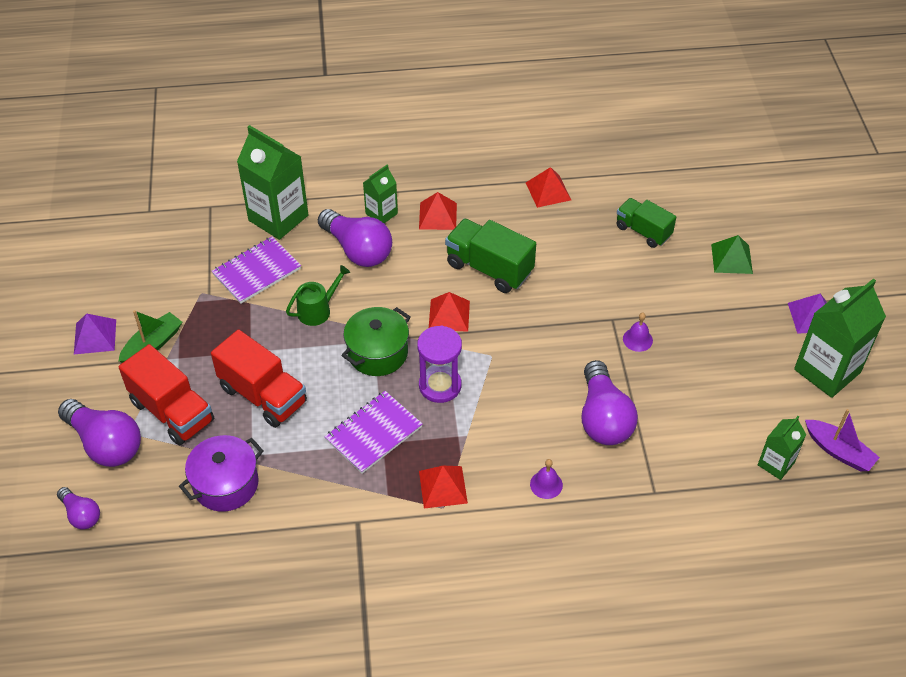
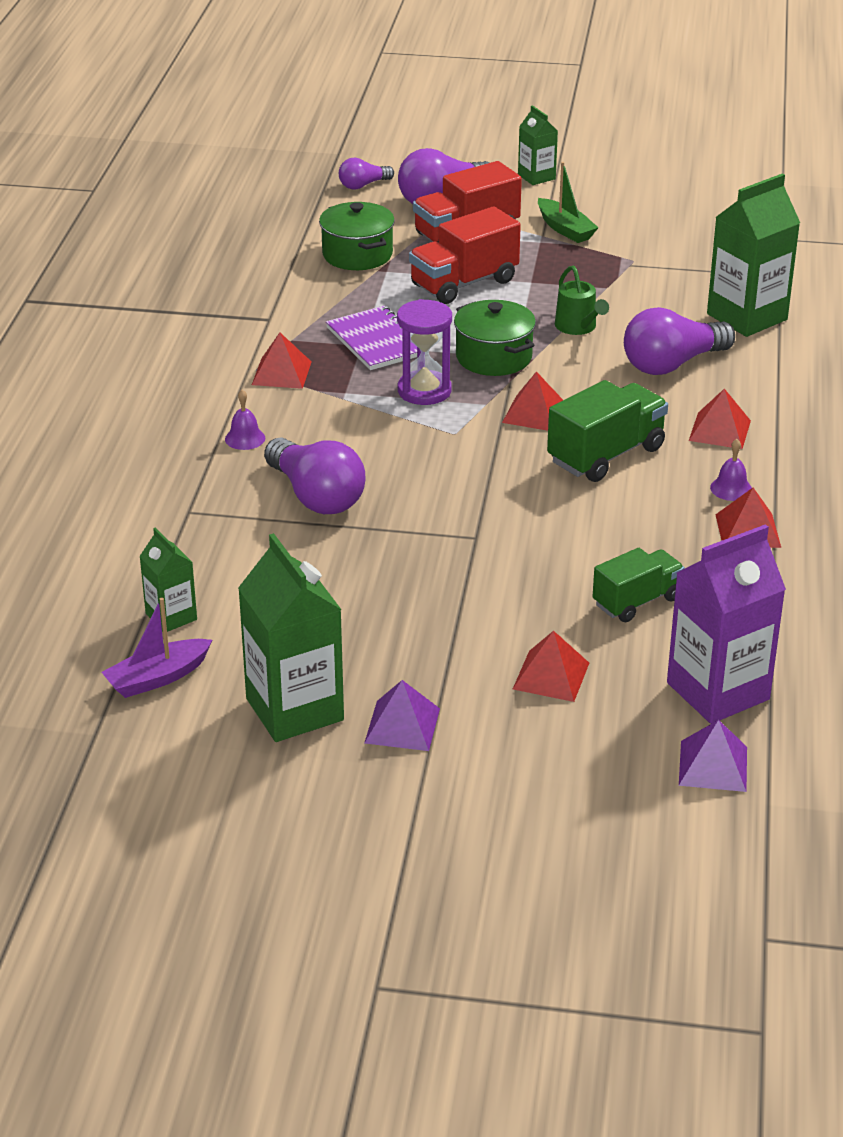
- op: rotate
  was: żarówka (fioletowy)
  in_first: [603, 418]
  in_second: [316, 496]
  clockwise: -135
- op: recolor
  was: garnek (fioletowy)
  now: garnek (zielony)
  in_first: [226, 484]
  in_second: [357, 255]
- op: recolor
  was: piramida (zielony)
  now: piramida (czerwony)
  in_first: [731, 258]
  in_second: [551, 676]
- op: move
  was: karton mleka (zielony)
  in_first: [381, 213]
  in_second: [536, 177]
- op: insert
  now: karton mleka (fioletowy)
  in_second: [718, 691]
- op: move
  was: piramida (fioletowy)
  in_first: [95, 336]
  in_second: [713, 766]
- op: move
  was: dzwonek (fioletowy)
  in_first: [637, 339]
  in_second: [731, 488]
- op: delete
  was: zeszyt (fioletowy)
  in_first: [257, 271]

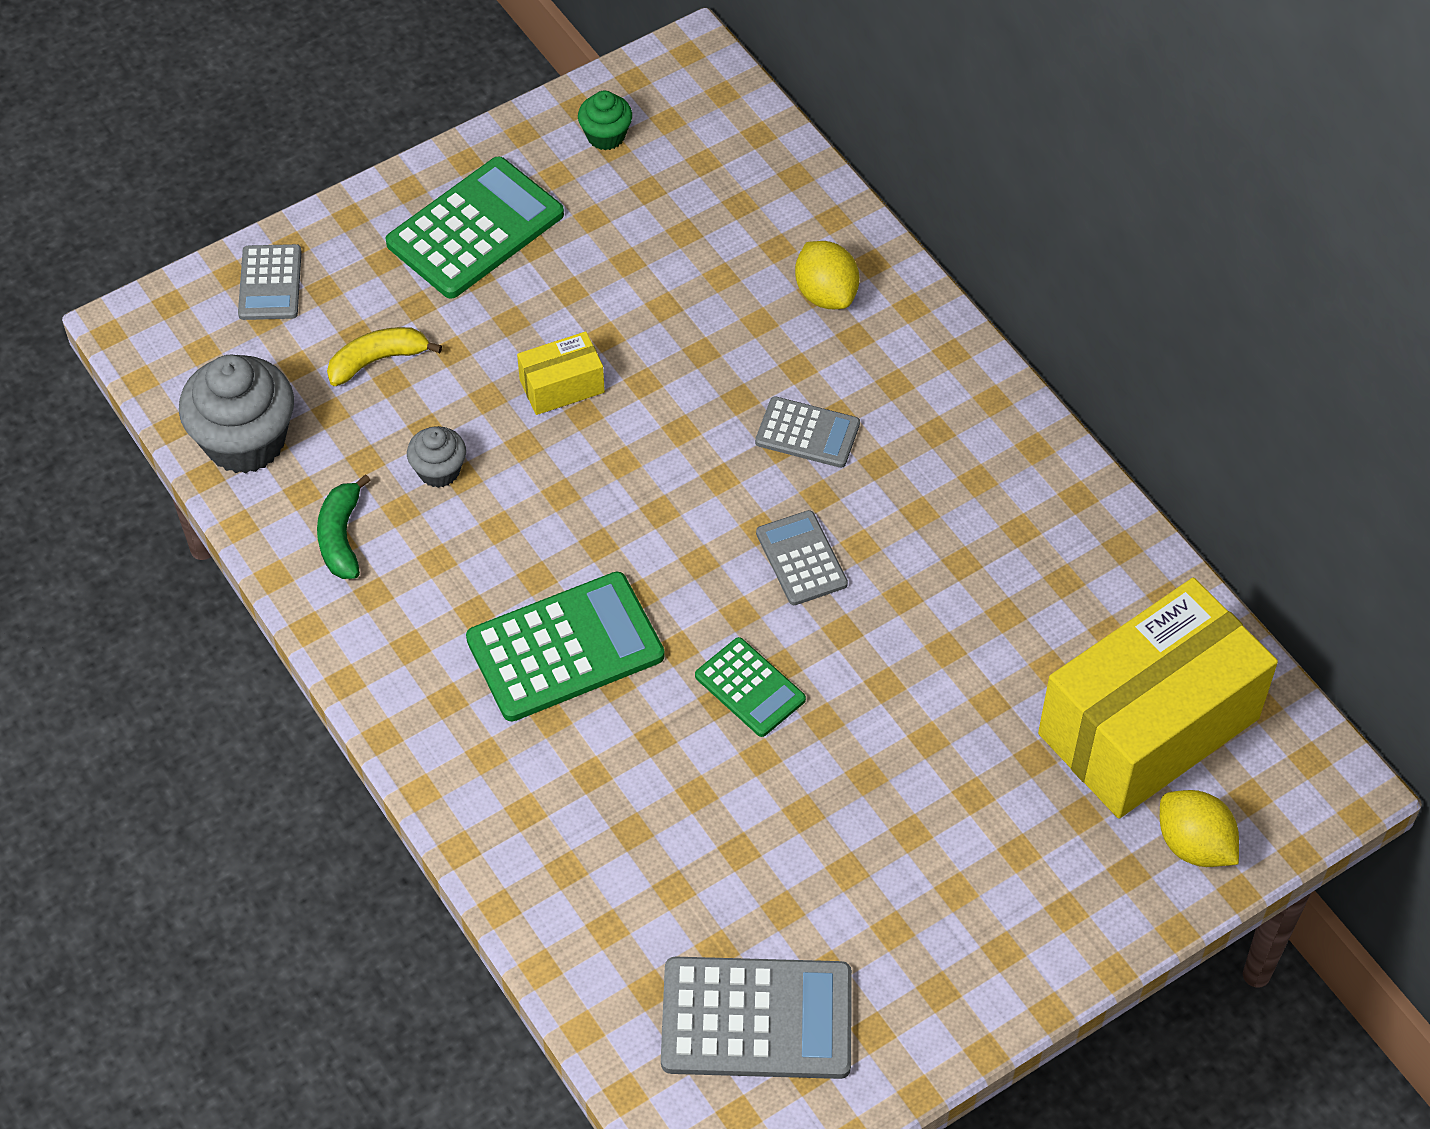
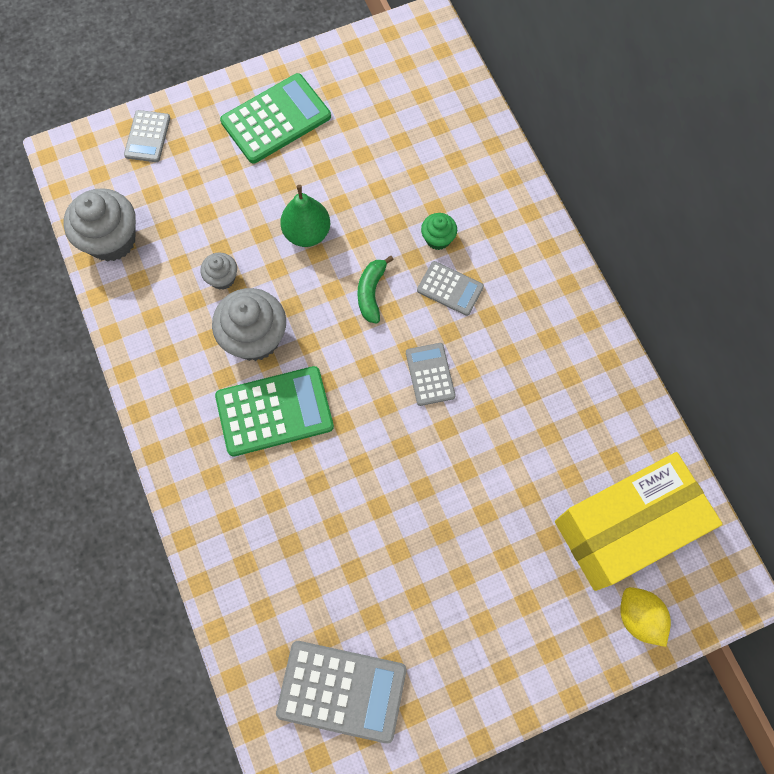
- op: insert
  now: muffinka (szary)
  in_second: [255, 338]
- op: replace
  was: pudełko (żółty)
  now: gruszka (zielony)
  in_first: [562, 386]
  in_second: [307, 233]
- op: move
  was: banan (zielony)
  in_first: [341, 537]
  in_second: [371, 292]
- op: move
  was: muffinka (zielony)
  in_first: [606, 136]
  in_second: [438, 239]
- op: delete
  was: banan (żółty)
  in_first: [377, 360]
- op: delete
  was: kalkulator (zielony)
  in_first: [750, 688]
- op: delete
  was: cytryna (żółty)
  in_first: [826, 294]

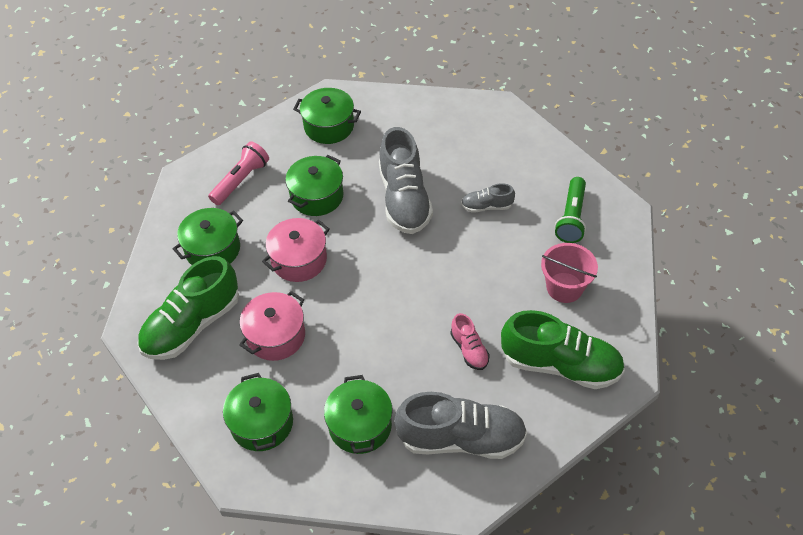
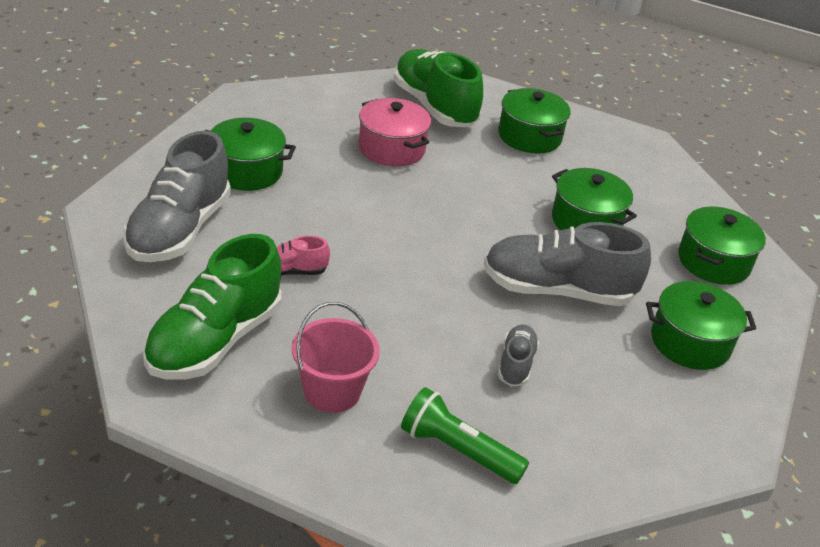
- op: move
  was: garnek (zielony)
  in_first: [262, 423]
  in_second: [690, 342]
- op: delete
  was: latarka (różowy)
  in_first: [241, 180]
- op: delete
  was: garnek (różowy)
  in_first: [299, 260]

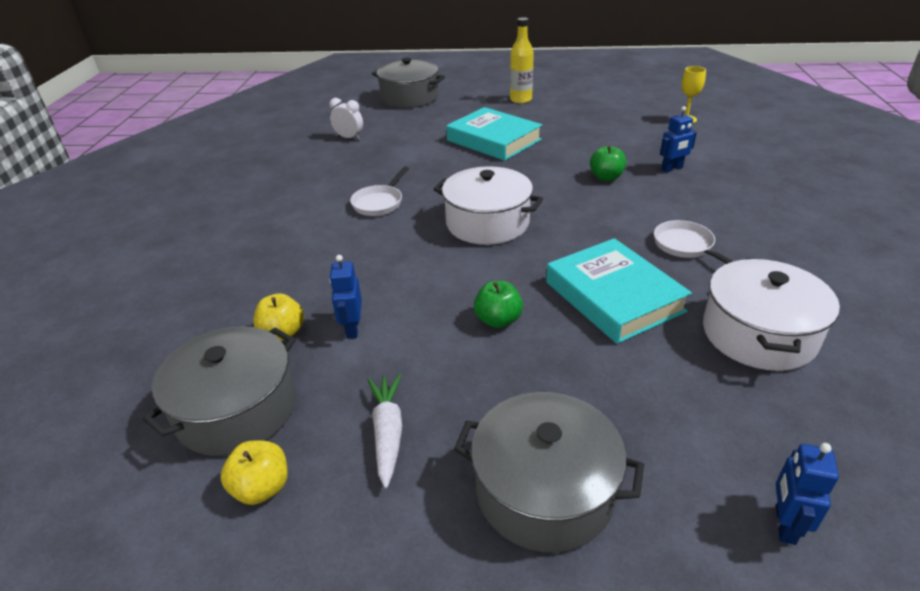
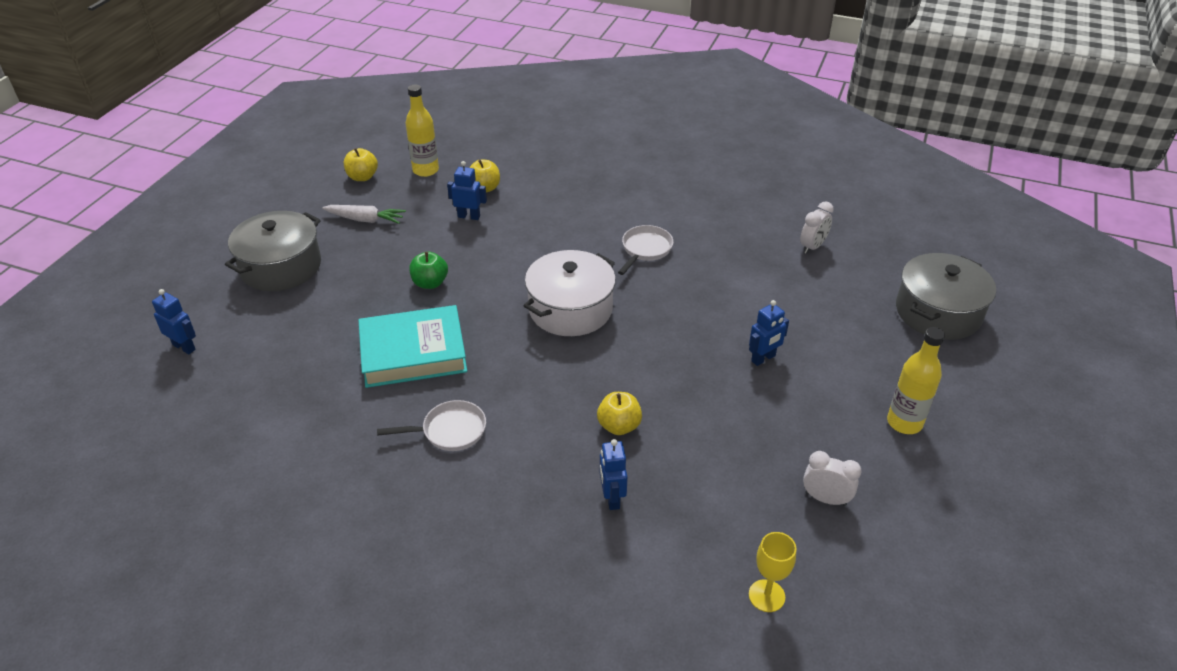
- op: replace
  was: garnek (szary)
  now: butelka (żółty)
  in_first: [236, 409]
  in_second: [425, 170]
- op: recolor
  was: jabłko (zielony)
  now: jabłko (żółty)
  in_first: [606, 177]
  in_second: [619, 426]
- op: rotate
  was: patelnia (biały)
  in_first: [379, 203]
  in_second: [645, 250]
  clockwise: 75
- op: replace
  was: książka (turkusowy)
  now: robot (niebieski)
  in_first: [493, 140]
  in_second: [763, 359]
- op: insert
  now: budzik (biały)
  in_second: [825, 499]
- op: delete
  was: garnek (biały)
  in_first: [758, 334]

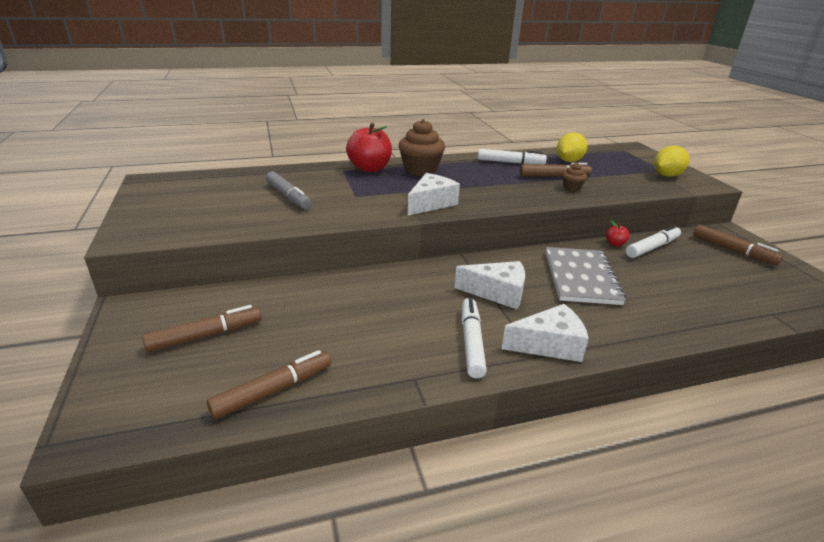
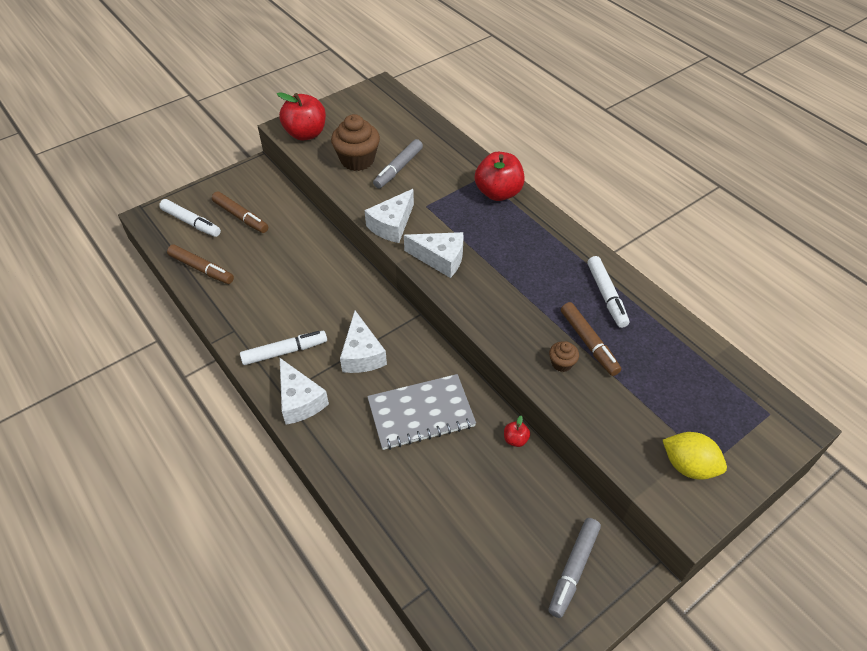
- op: move
  was: flamaster (biały)
  in_first: [652, 247]
  in_second: [191, 222]
- op: insert
  now: jabłko (czerwony)
  in_second: [306, 134]
- op: move
  was: muffinka (brązowy)
  in_first: [420, 170]
  in_second: [357, 160]
- op: insert
  now: ser (biały)
  in_second: [392, 225]
- op: recolor
  was: flamaster (brązowy)
  now: flamaster (szary)
  in_first: [733, 250]
  in_second: [573, 569]
- op: delete
  was: cytryna (żółty)
  in_first: [569, 161]

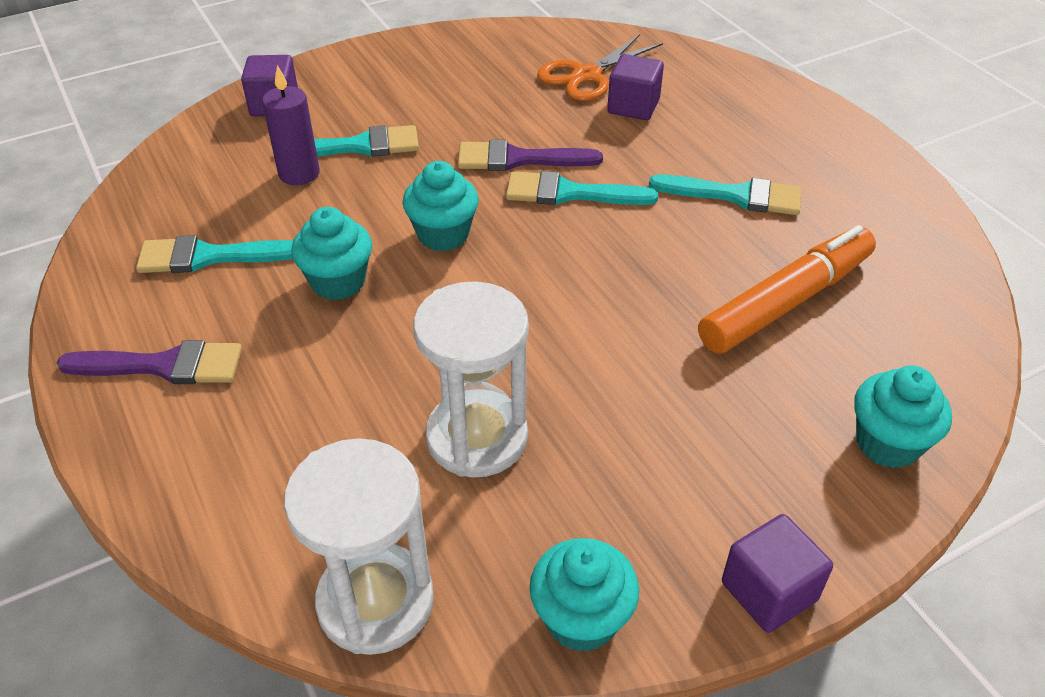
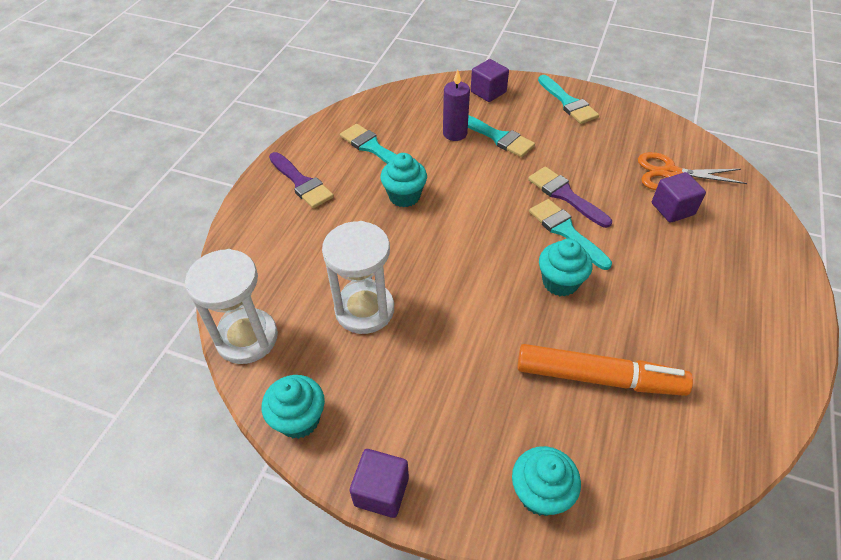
- op: move
  was: pędzel (turkusowy)
  in_first: [735, 196]
  in_second: [568, 102]
- op: move
  was: muffinka (turkusowy)
  in_first: [443, 235]
  in_second: [560, 282]

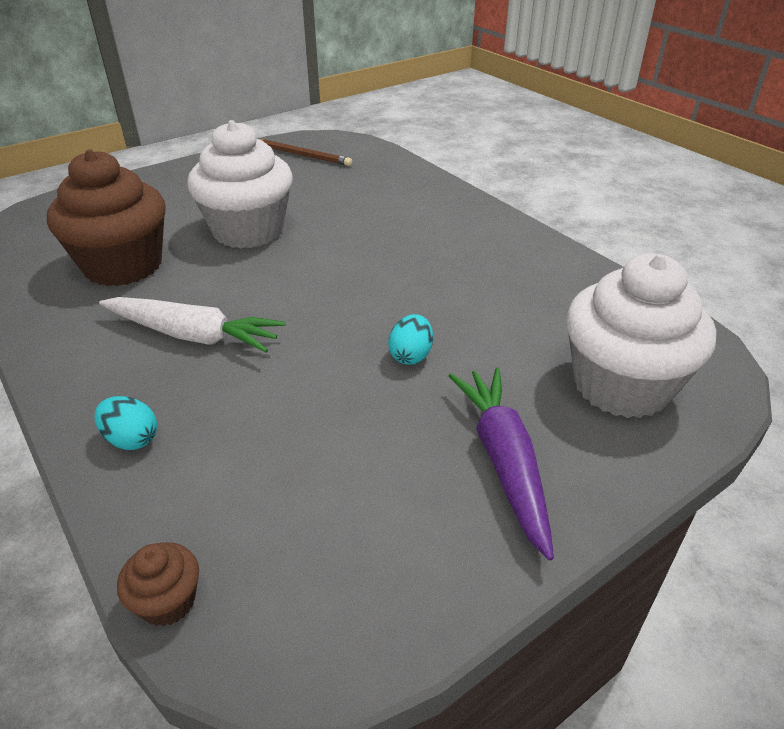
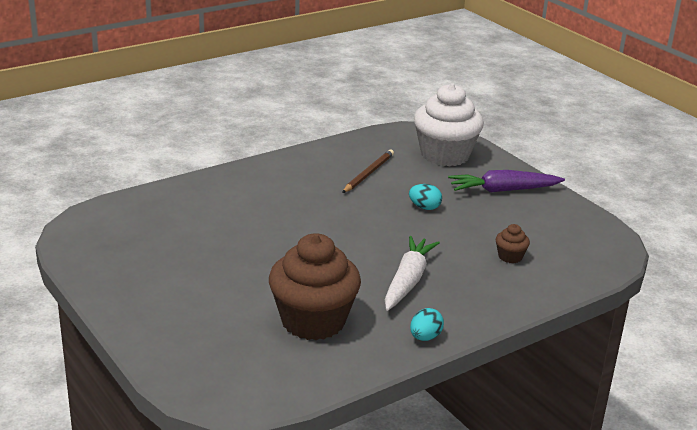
- op: move
  was: ołówek (brązowy)
  in_first: [302, 155]
  in_second: [368, 173]
- op: move
  was: jajko (turkusowy)
  in_first: [131, 439]
  in_second: [425, 337]
- op: move
  was: muffinka (brązowy)
  in_first: [168, 601]
  in_second: [510, 257]
- op: delete
  was: muffinka (biały)
  in_first: [248, 231]

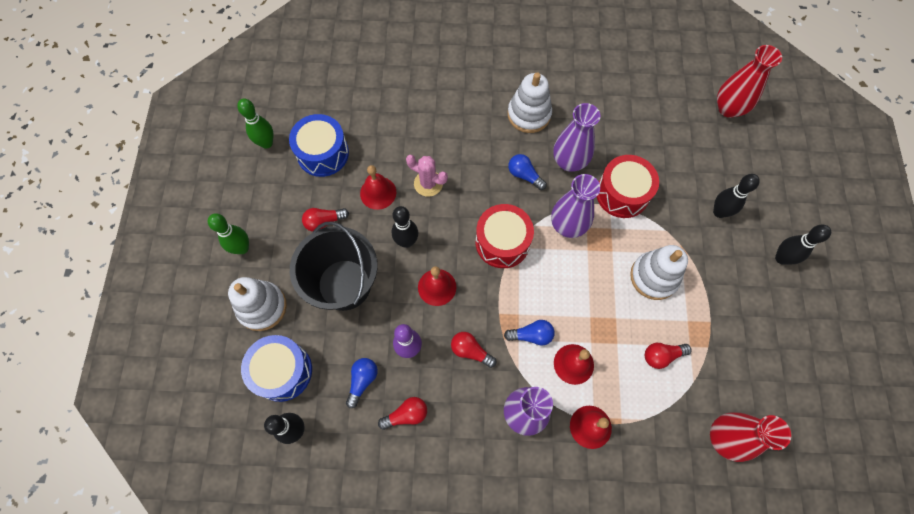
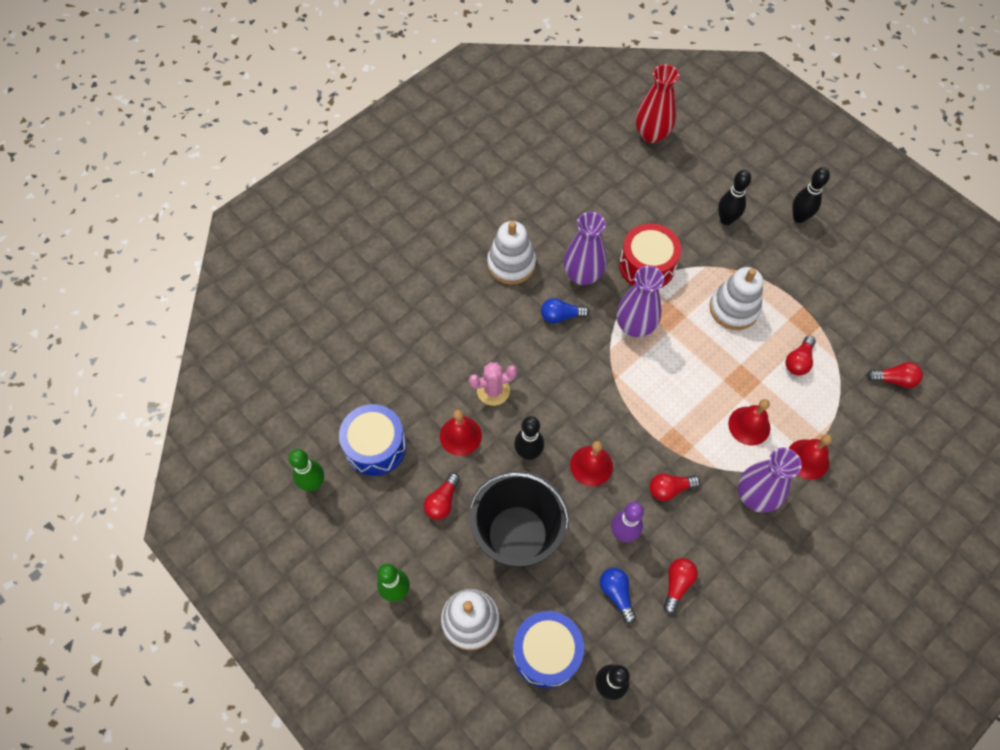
- op: replace
  was: wazon (czerwony)
  now: żarówka (czerwony)
  in_first: [724, 438]
  in_second: [894, 379]
- op: delete
  was: bęben (czerwony)
  in_first: [502, 242]
- op: delete
  was: żarówka (niebieski)
  in_first: [531, 335]

